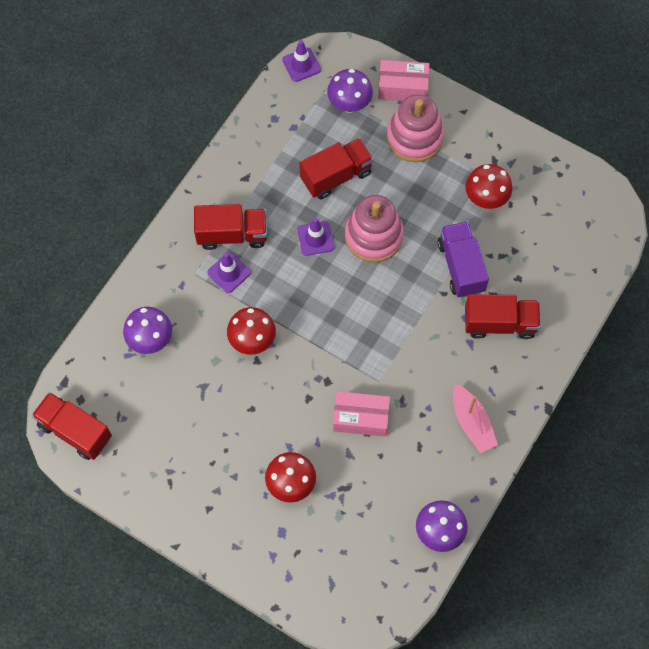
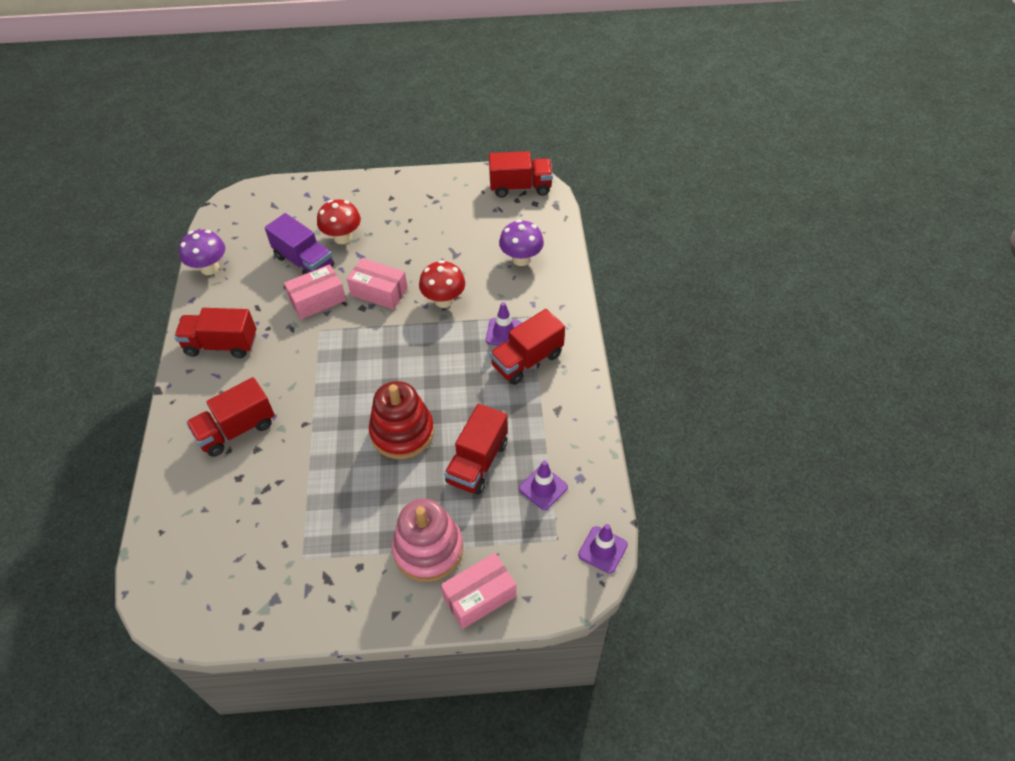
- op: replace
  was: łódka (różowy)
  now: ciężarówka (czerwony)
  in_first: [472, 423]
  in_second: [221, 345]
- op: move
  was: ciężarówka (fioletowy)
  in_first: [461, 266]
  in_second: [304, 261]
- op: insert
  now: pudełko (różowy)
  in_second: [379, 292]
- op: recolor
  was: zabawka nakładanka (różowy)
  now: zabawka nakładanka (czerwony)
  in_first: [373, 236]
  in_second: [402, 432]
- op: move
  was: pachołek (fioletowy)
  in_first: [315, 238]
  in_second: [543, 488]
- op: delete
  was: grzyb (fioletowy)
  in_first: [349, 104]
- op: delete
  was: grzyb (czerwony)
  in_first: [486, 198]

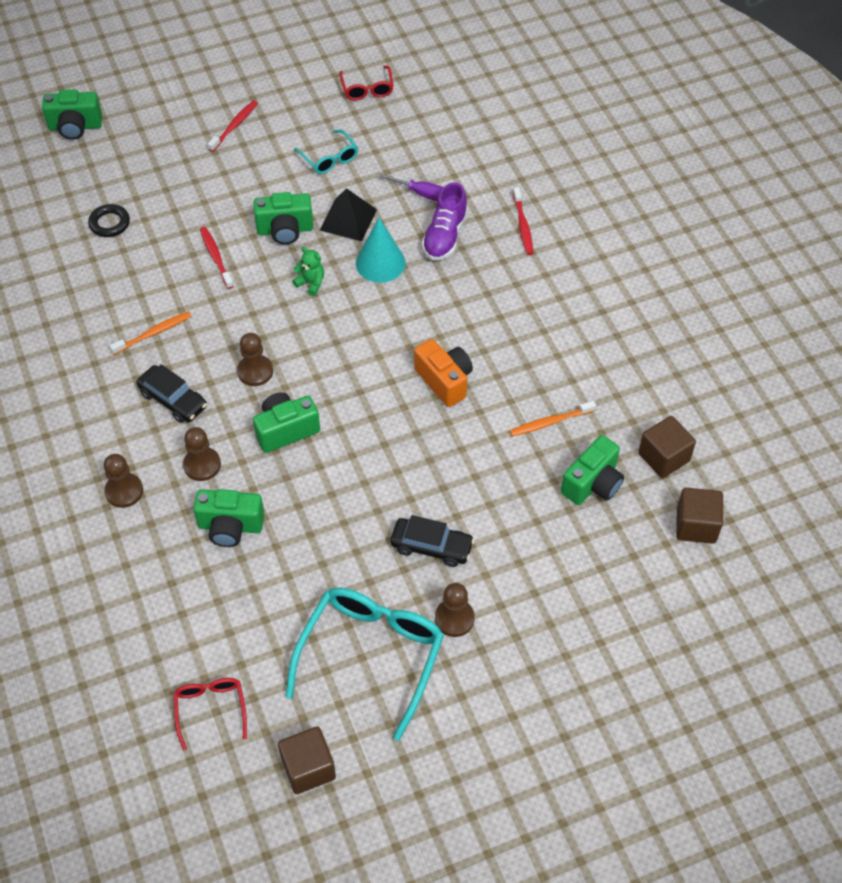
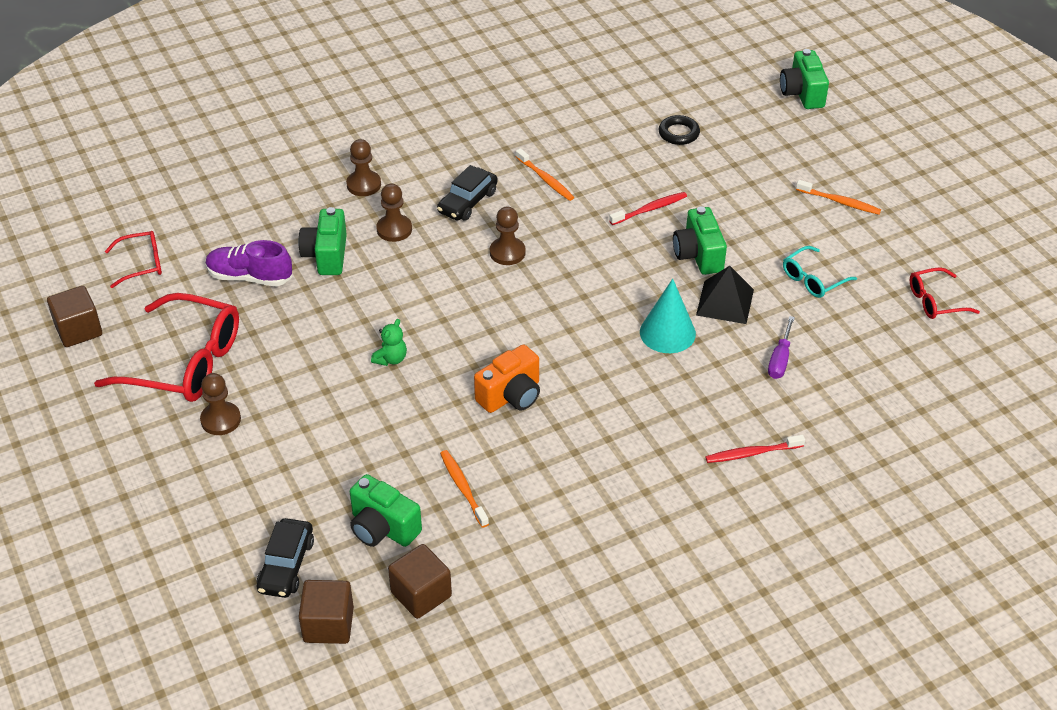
- op: recolor
  was: okulary (turkusowy)
  now: okulary (czerwony)
  in_first: [371, 655]
  in_second: [185, 362]
- op: move
  was: but (fioletowy)
  in_first: [445, 236]
  in_second: [250, 277]
- op: move
  was: samochód (czarny)
  in_first: [431, 547]
  in_second: [286, 565]
- op: move
  was: miś (zielony)
  in_first: [311, 283]
  in_second: [391, 359]
- op: recolor
  was: szczoteczka do zębów (czerwony)
  now: szczoteczka do zębów (pomarańczowy)
  in_first: [234, 126]
  in_second: [839, 202]
- op: delete
  was: aparat fotograficzny (zielony)
  in_first: [286, 430]

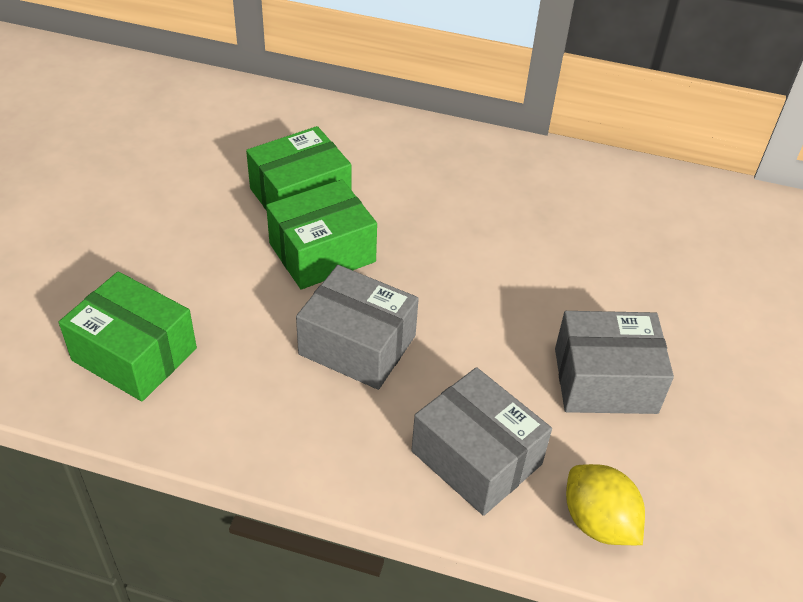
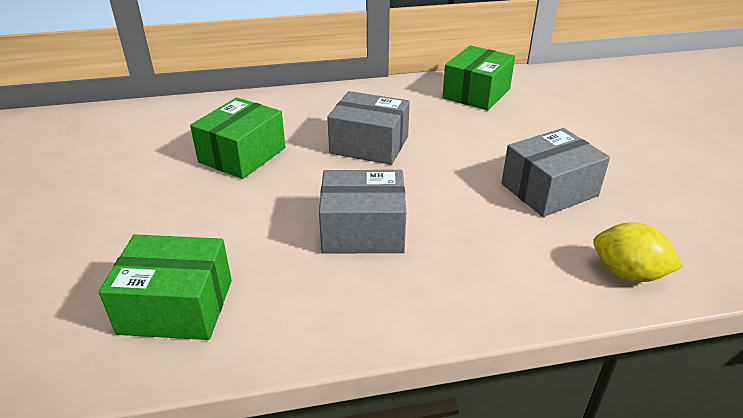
- op: move
  was: pudełko (szary)
  in_first: [476, 458]
  in_second: [369, 145]
- op: move
  was: pudełko (zielony)
  in_first: [322, 252]
  in_second: [476, 93]

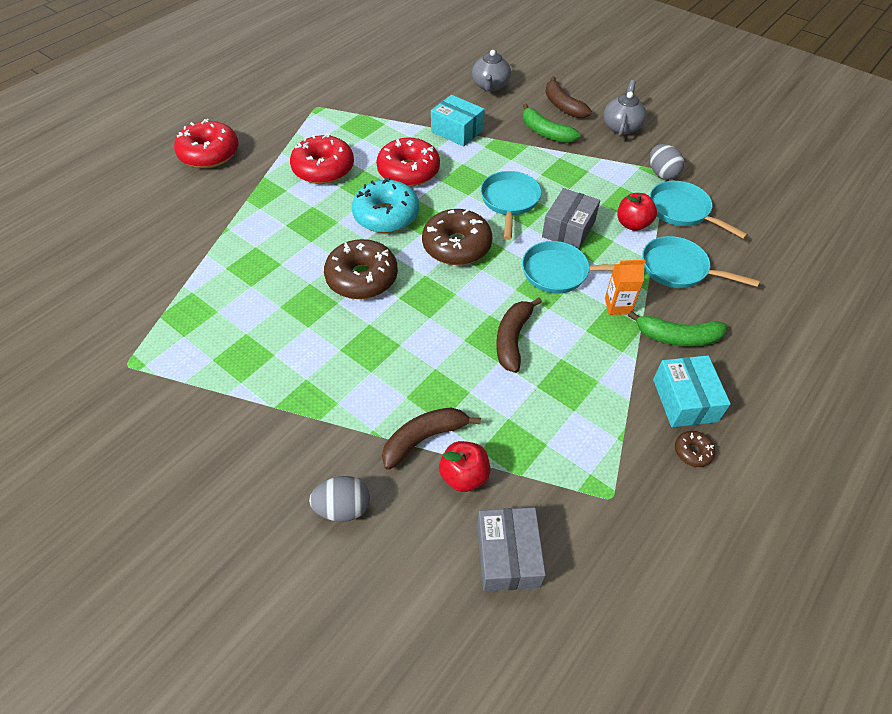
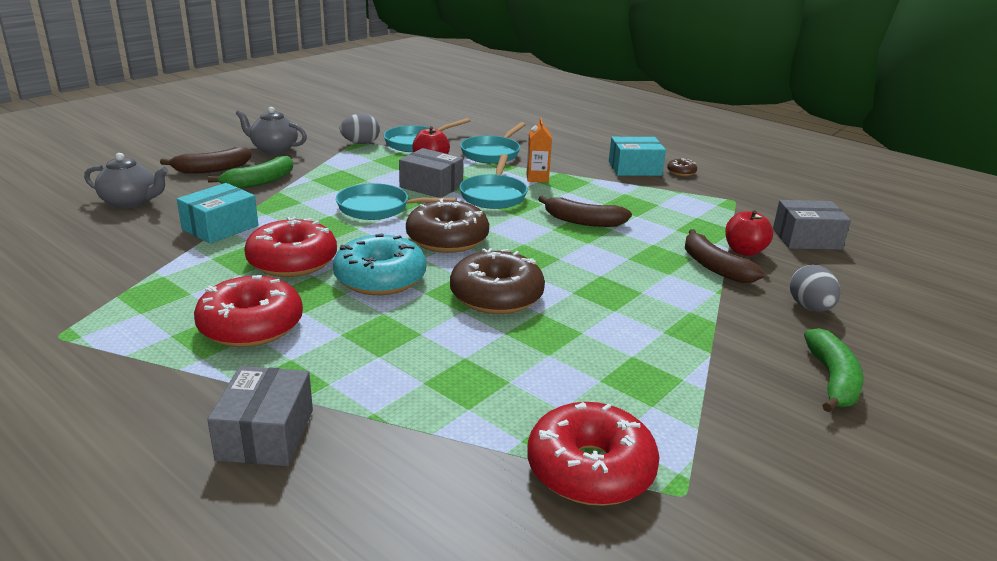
- op: insert
  now: pudełko (szary)
  in_second: [266, 434]
- op: move
  was: donut (czerwony)
  in_first: [209, 154]
  in_second: [590, 469]
- op: move
  was: banan (zielony)
  in_first: [677, 337]
  in_second: [832, 380]

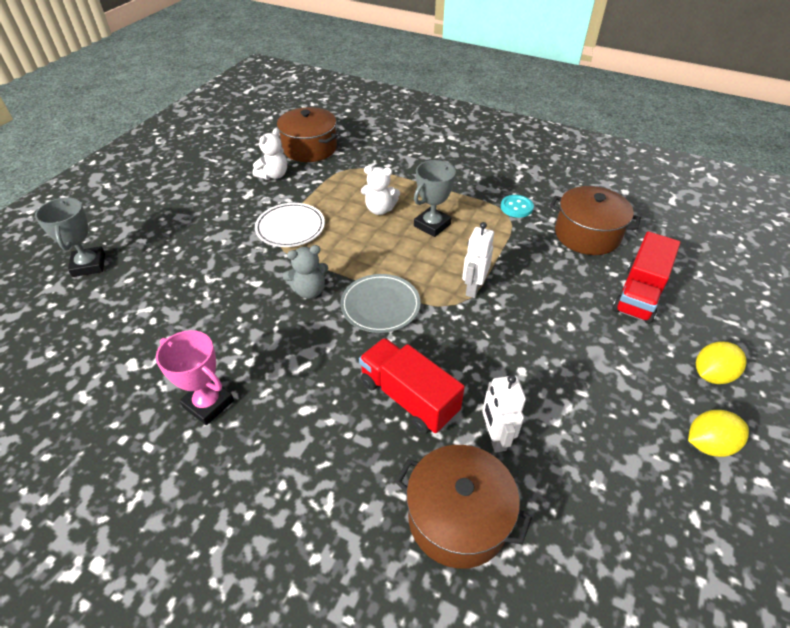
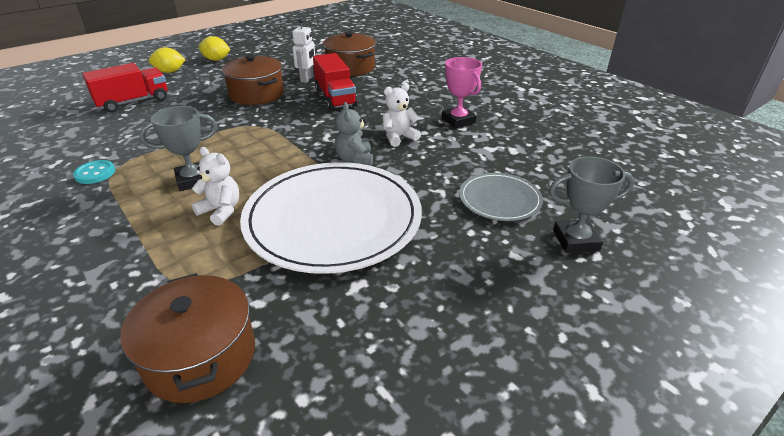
- op: move
  was: garnek (brązowy)
  in_first: [587, 234]
  in_second: [257, 94]
- op: resize
  was: talerz (biały)
  in_first: [290, 227]
  in_second: [333, 219]
  ratio: 2.04
- op: rotate
  was: miś (szary)
  in_first: [309, 291]
  in_second: [355, 159]
  clockwise: -105
- op: move
  was: miś (biały)
  in_first: [273, 175]
  in_second: [398, 137]
- op: move
  was: talerz (szary)
  in_first: [380, 305]
  in_second: [499, 199]
- op: rotate
  was: puchar (szary)
  in_first: [89, 265]
  in_second: [575, 240]
  clockwise: 75
- op: delete
  was: robot (biały)
  in_first: [473, 288]

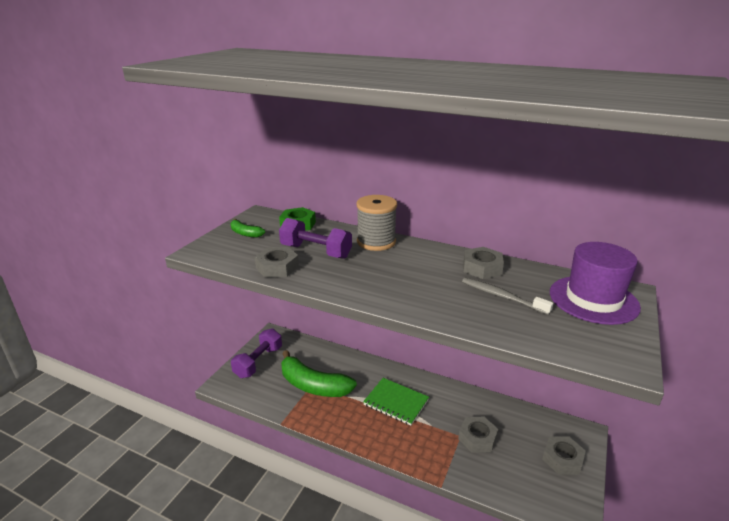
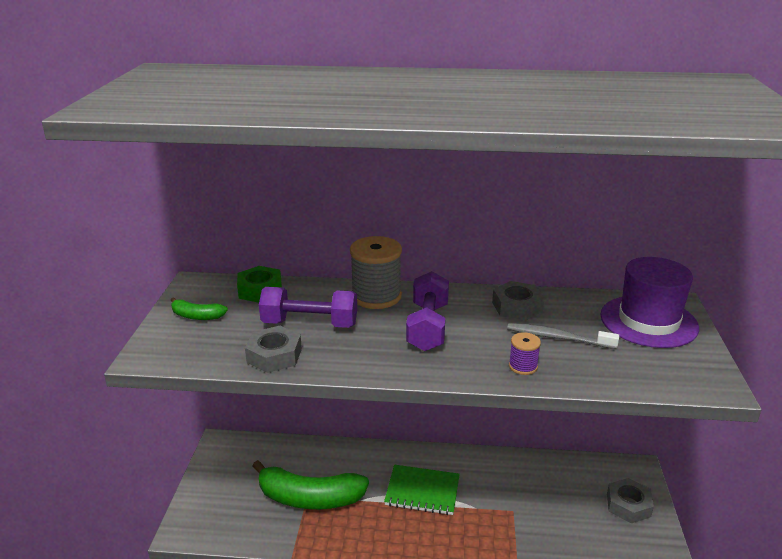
- op: move
  was: hantel (fioletowy)
  in_first: [258, 362]
  in_second: [427, 327]
- op: insert
  now: szpulka (fioletowy)
  in_second: [523, 366]
- op: delete
  was: nakrętka (szary)
  in_first: [477, 438]

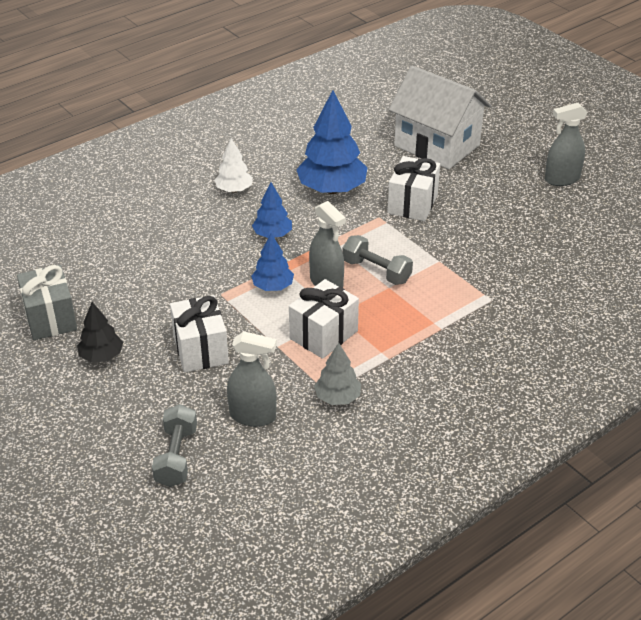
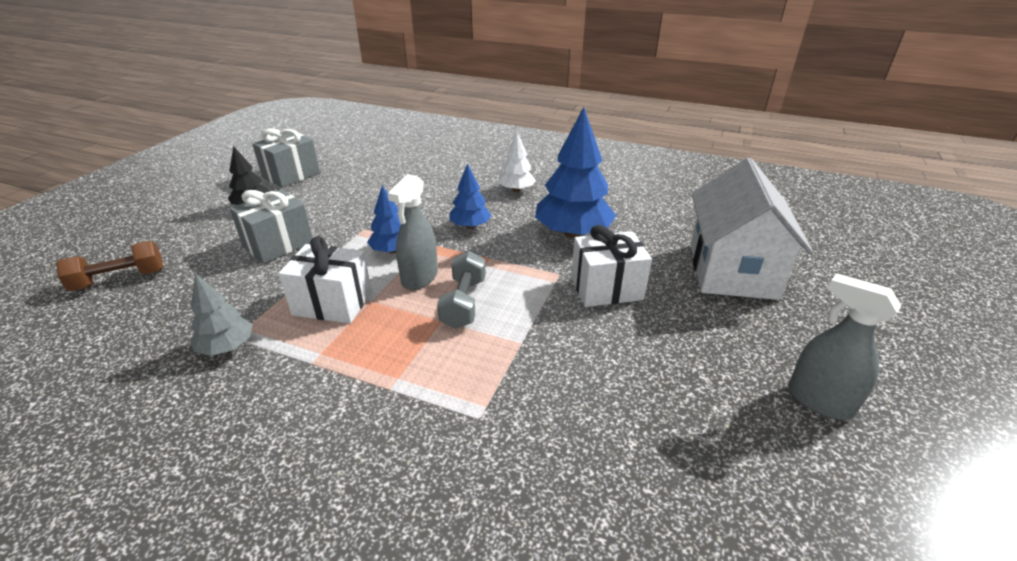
- op: recolor
  was: hantel (szary)
  now: hantel (brązowy)
  in_first: [176, 457]
  in_second: [120, 280]
- op: recolor
  was: prezent (biały)
  now: prezent (szary)
  in_first: [201, 350]
  in_second: [278, 244]
- op: delete
  was: spryskiwacz (szary)
  in_first: [253, 416]

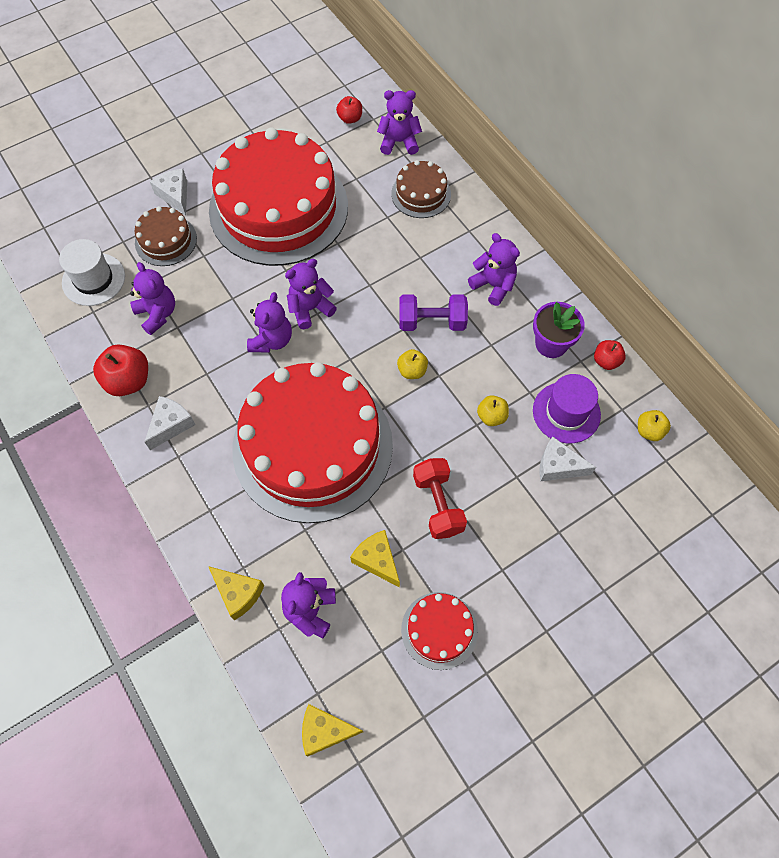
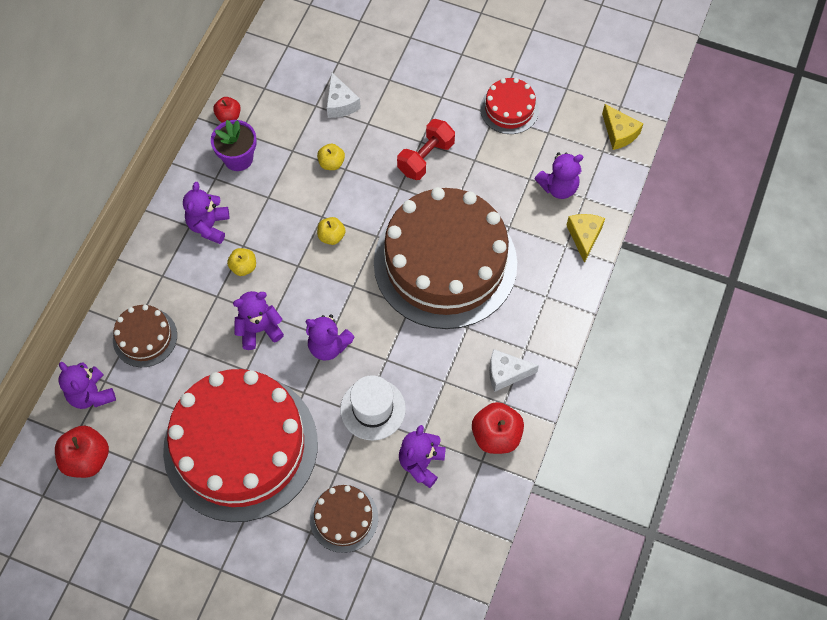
- op: resize
  was: jabłko (czerwony)
  in_first: [350, 118]
  in_second: [87, 459]
  ratio: 1.69
- op: move
  was: jabłko (żółty)
  in_first: [649, 431]
  in_second: [243, 267]
- op: move
  was: miś (fioletowy)
  in_first: [271, 340]
  in_second: [259, 329]
- op: move
  was: kapelusz (biały)
  in_first: [93, 279]
  in_second: [373, 409]
- op: recolor
  was: tort (czerwony)
  now: tort (brązowy)
  in_first: [312, 446]
  in_second: [445, 263]
- op: delete
  was: ser (biały)
  in_first: [175, 195]
- op: delete
  was: ser (żółty)
  in_first: [377, 560]
- op: delete
  was: hantel (fioletowy)
  in_first: [432, 322]
- op: delete
  was: kapelusz (fioletowy)
  in_first: [566, 412]

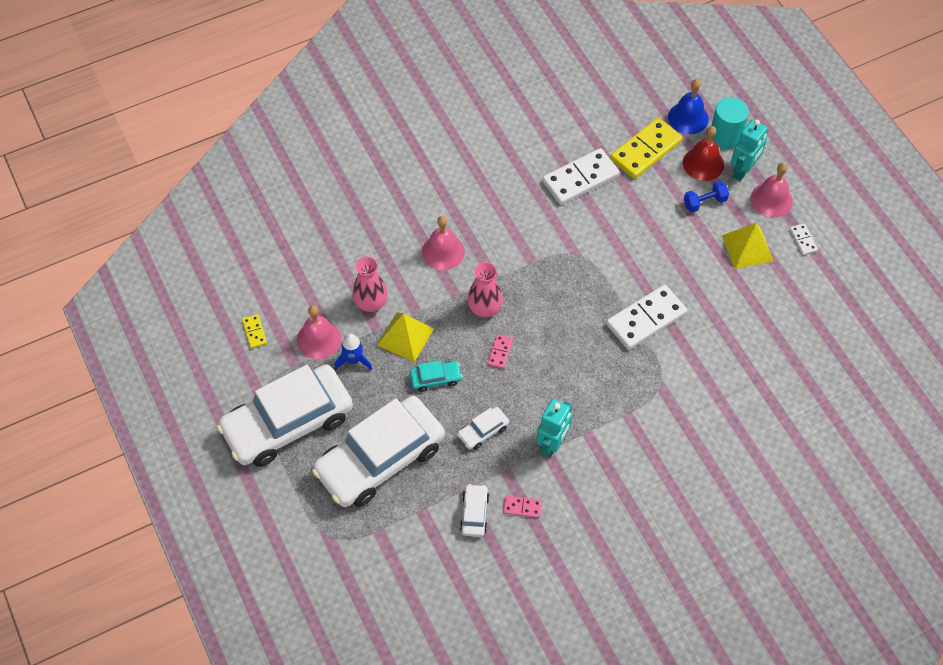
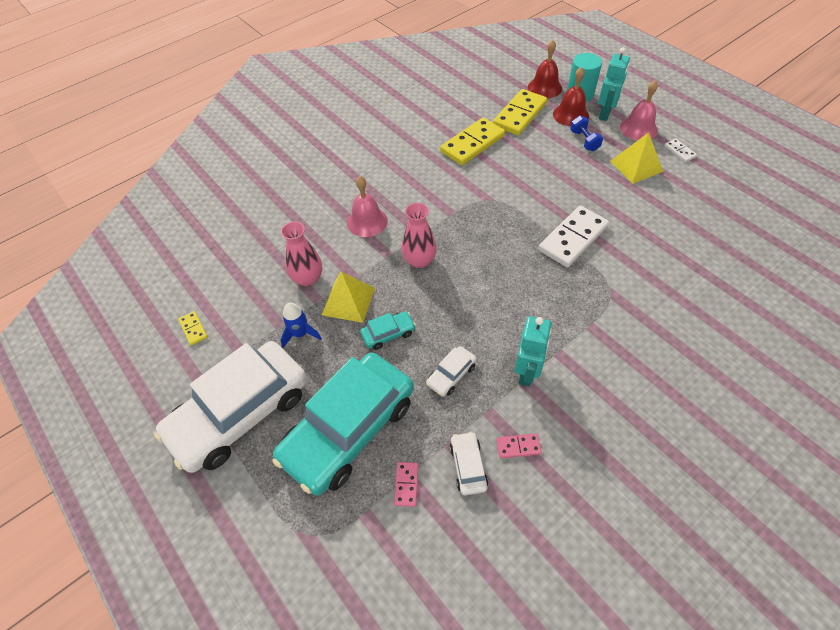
- op: recolor
  was: samochód (biały)
  now: samochód (turkusowy)
  in_first: [380, 459]
  in_second: [349, 429]
- op: move
  was: kostka domina (różowy)
  in_first: [500, 352]
  in_second: [406, 484]
- op: recolor
  was: kostka domina (biały)
  now: kostka domina (żółty)
  in_first: [580, 179]
  in_second: [472, 144]
- op: recolor
  was: dzwonek (niebieski)
  now: dzwonek (czerwony)
  in_first: [688, 118]
  in_second: [544, 87]
- op: rotate
  was: hantel (niebieski)
  in_first: [704, 202]
  in_second: [584, 141]
  clockwise: -75
- op: delete
  was: dzwonek (różowy)
  in_first: [319, 339]

